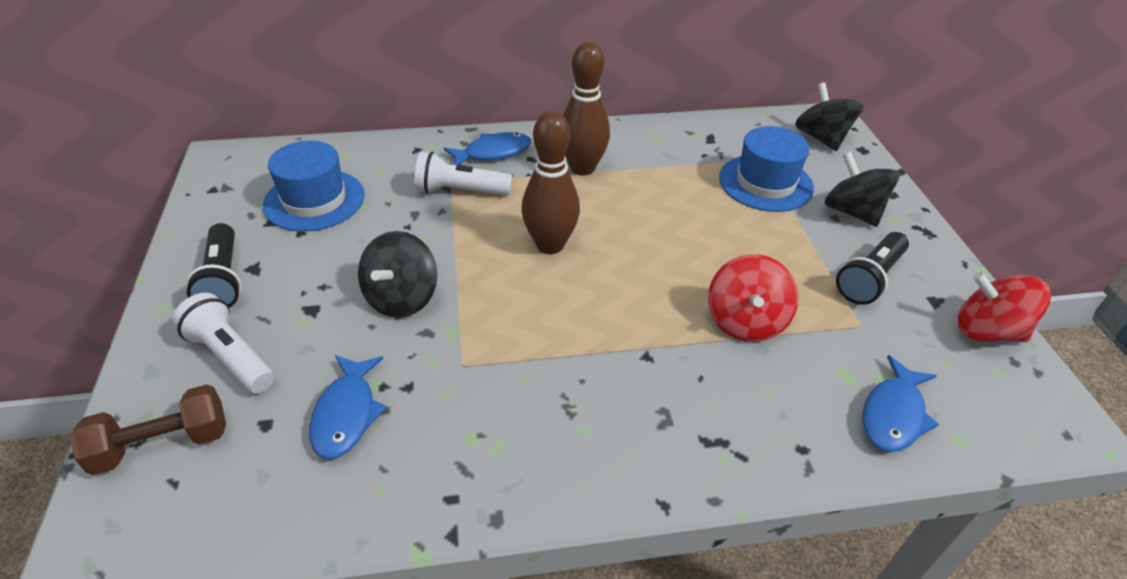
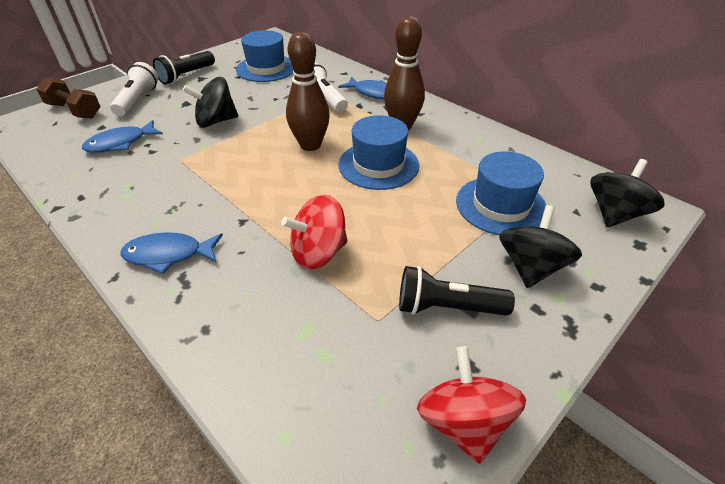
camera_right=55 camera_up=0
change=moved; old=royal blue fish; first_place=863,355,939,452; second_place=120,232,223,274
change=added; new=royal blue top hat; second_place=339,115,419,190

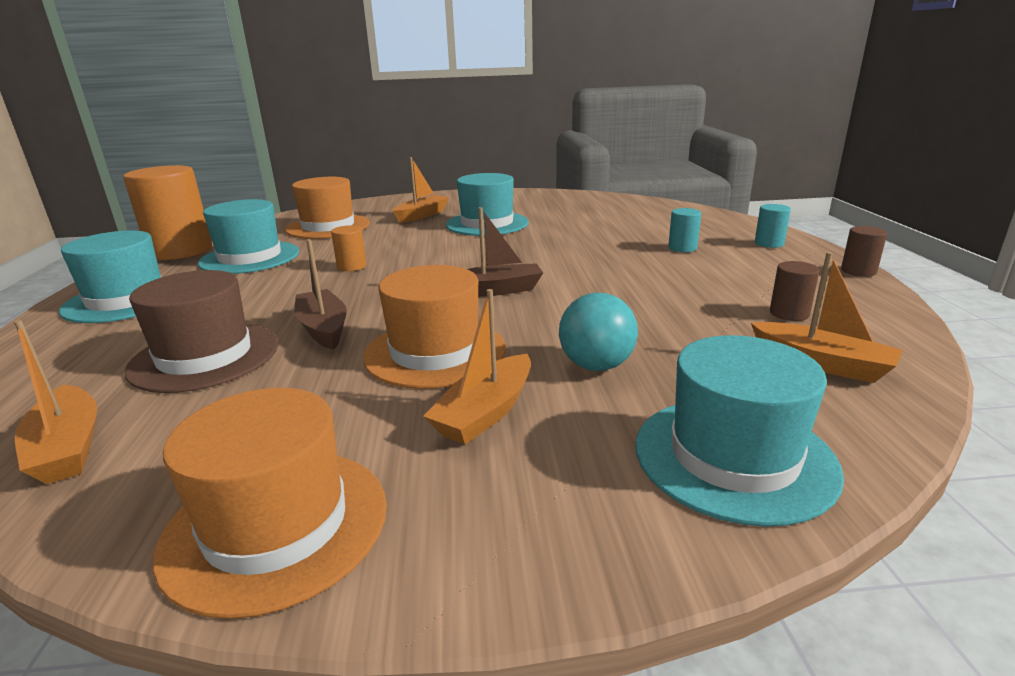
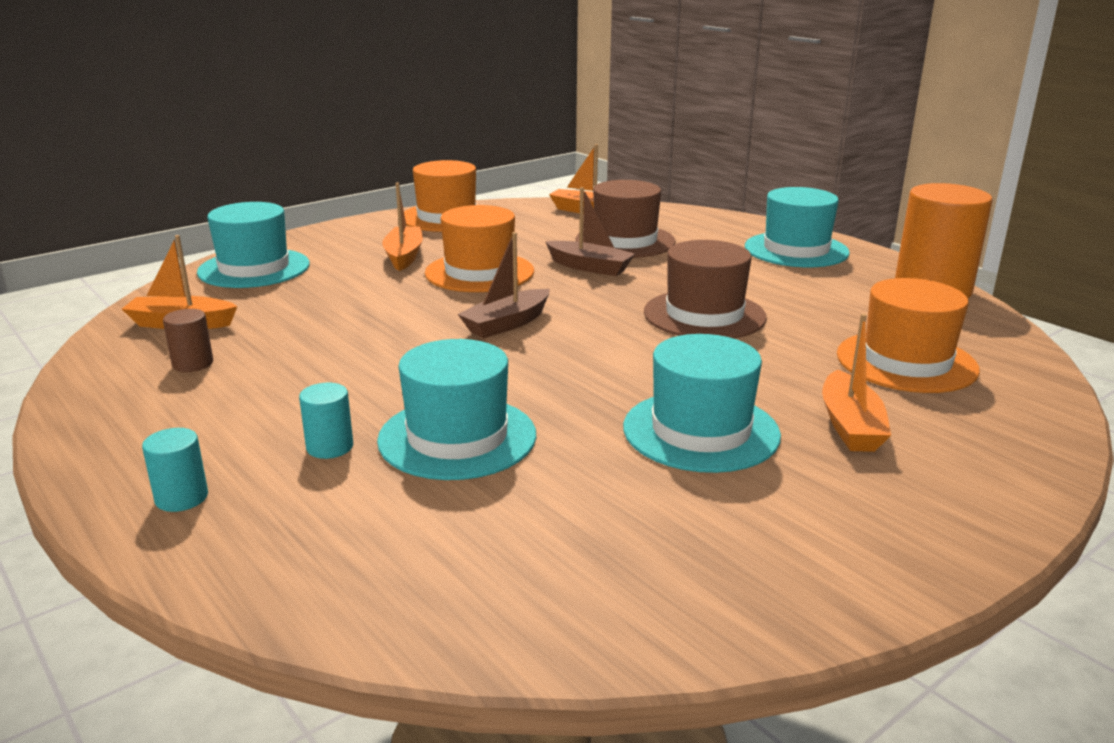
camera_right=145 camera_up=0
change=moved; old=teal top hat; first_place=198,199,299,274; second_place=377,339,536,480
change=replaced; old=orange-coloured solid cylinder; new=dark brown top hat; first_place=331,225,366,271; second_place=644,240,767,338
change=removed; old=teal sphere; first_place=559,293,638,371
change=removed; old=dark brown solid cylinder; first_place=841,226,887,277

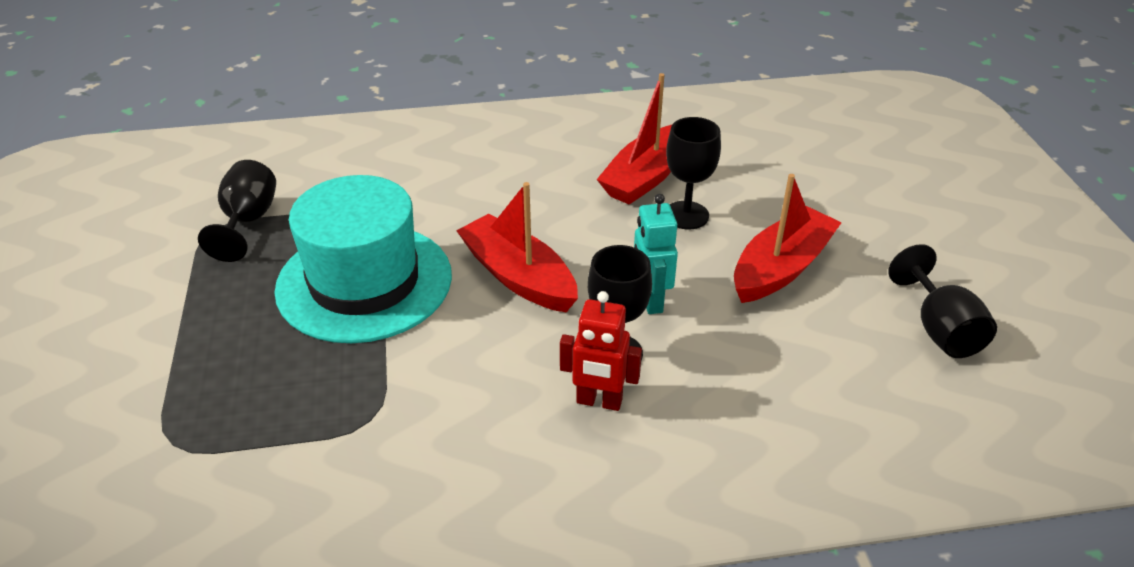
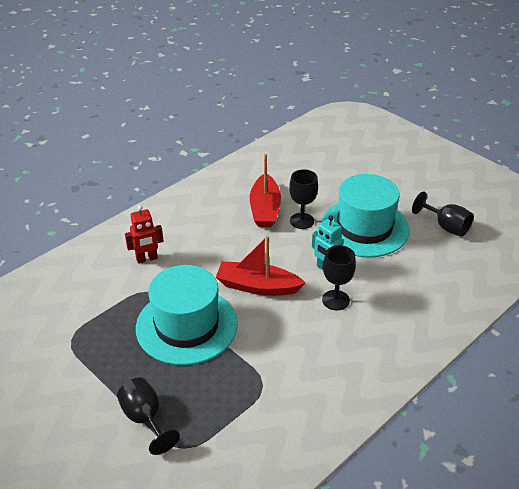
camera_right=-35 camera_up=0
change=moved; old=ebony wine glass; first_place=198,160,276,262; second_place=117,378,180,455
change=moved; old=scarlet toy robot; first_place=560,291,642,411; second_place=125,205,164,264
change=replaced; old=scarlet boat; new=teal top hat; first_place=734,174,842,303; second_place=321,174,410,257

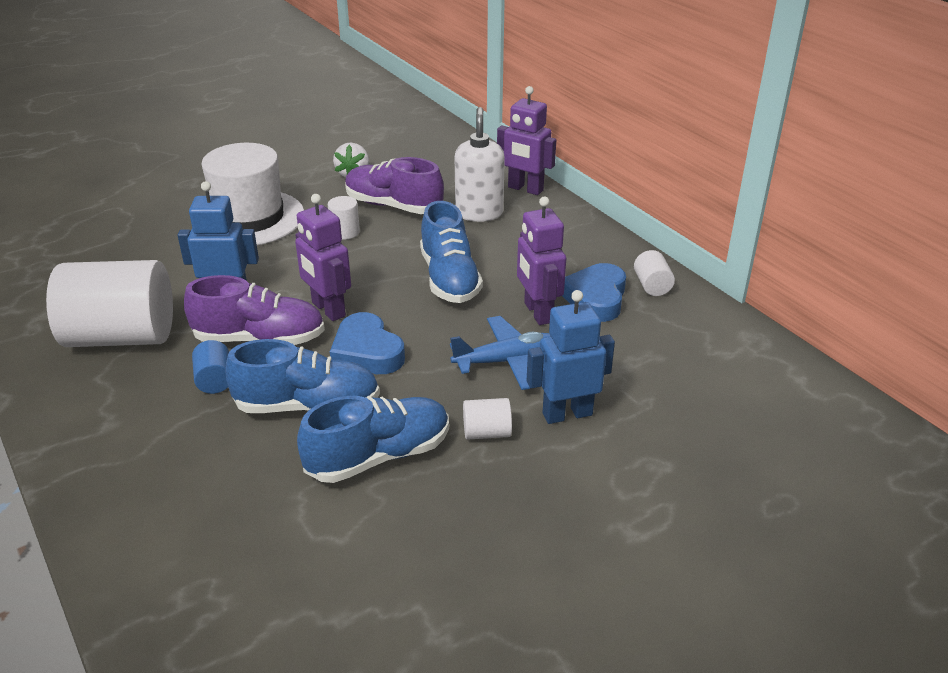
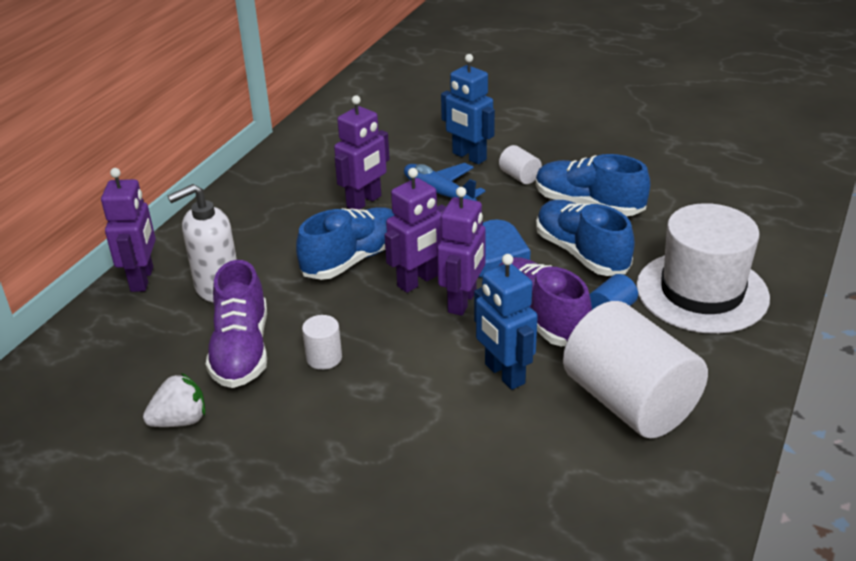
camera_right=-120 camera_up=0
change=added; new=violet toy robot; second_place=384,168,446,293
change=moved; old=white top hat; first_place=201,143,304,245; second_place=636,203,770,334
change=removed; old=royal blue heart; first_place=563,263,626,322
change=removed; old=white solid cylinder; first_place=634,250,675,296

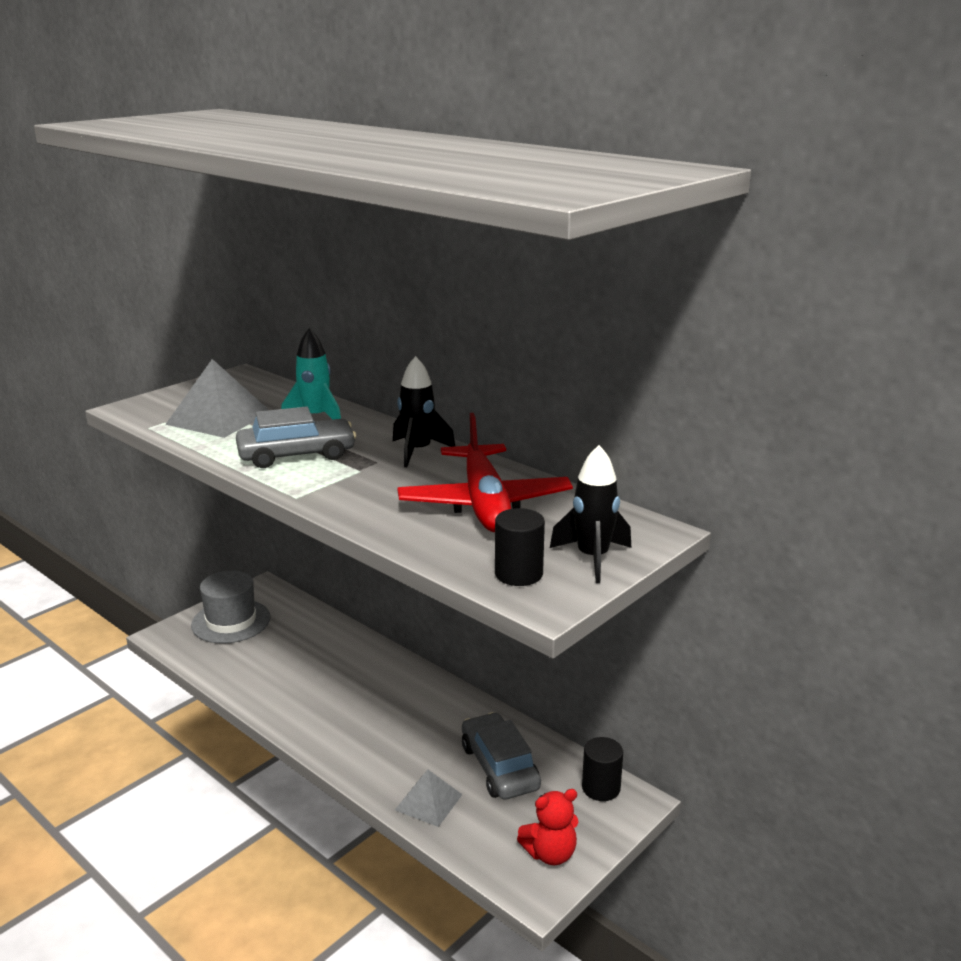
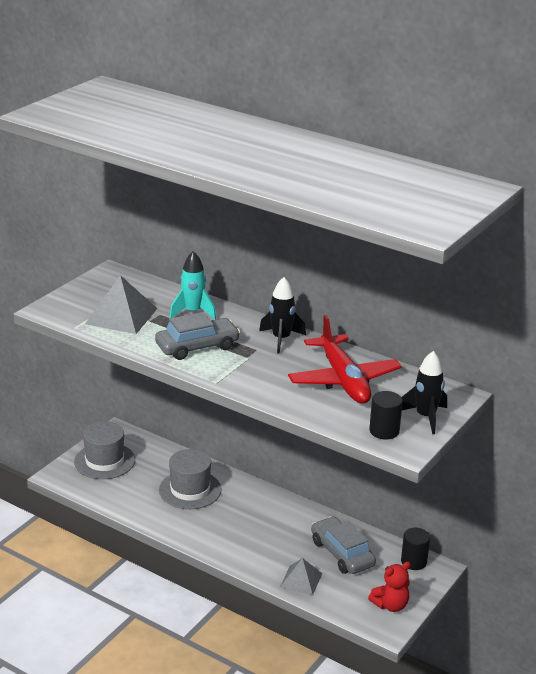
camera_right=-10 camera_up=5
change=added; new=gray top hat; second_place=159,449,222,509

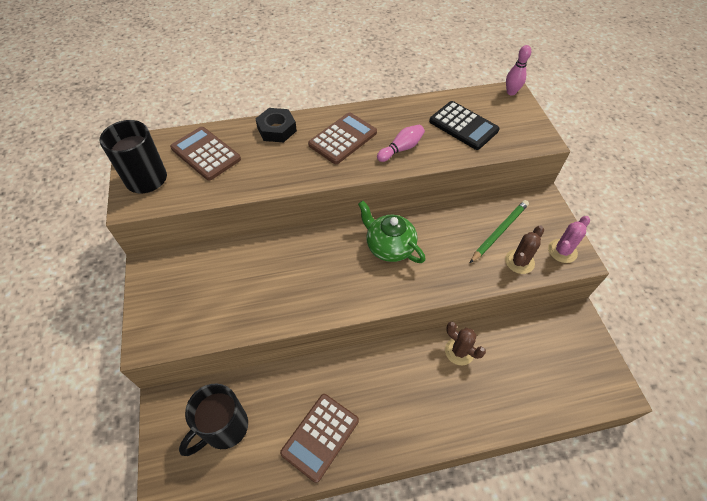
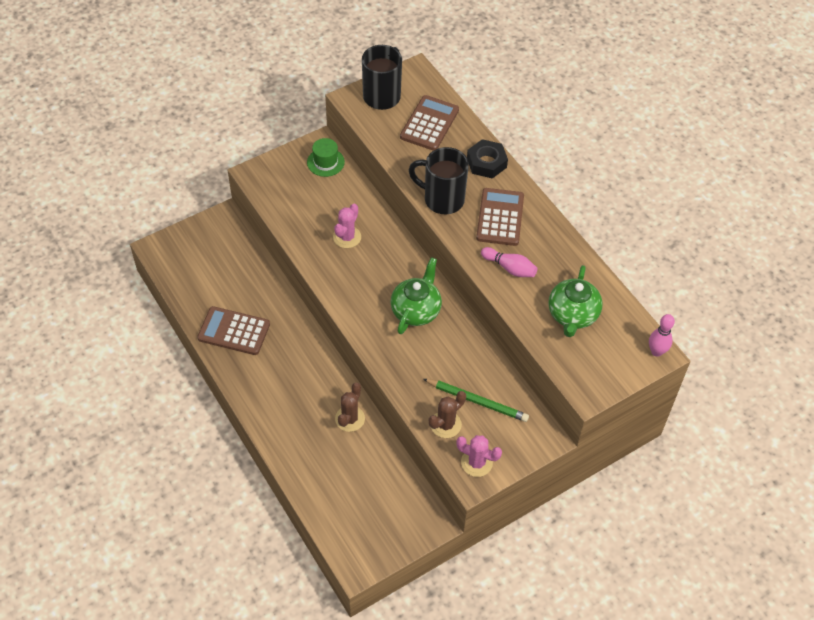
camera_right=70 camera_up=0
change=added; new=green top hat; second_place=307,138,345,177
change=added; new=rosy prickly plant; second_place=333,204,361,248
change=moved; old=ebony tea mug; first_place=179,384,248,456; second_place=409,147,469,214
change=turned; old=dark brown prickly plant; first_place=505,226,544,274; second_place=429,391,466,438; degrees=-60
change=turned; old=dark brown calculator; first_place=308,113,377,164; second_place=476,188,524,246; degrees=-105
change=replaced; old=ebony calculator; new=green tea pot; first_place=429,101,500,150; second_place=548,265,603,337

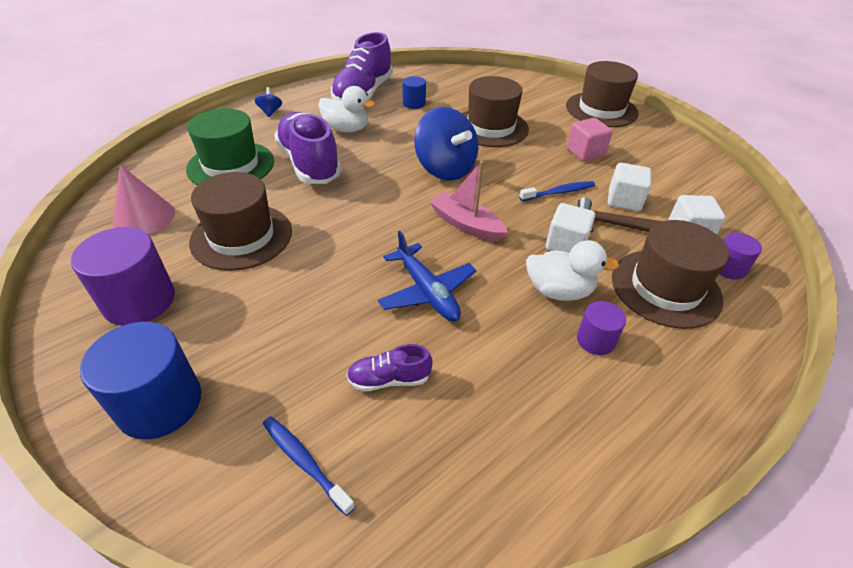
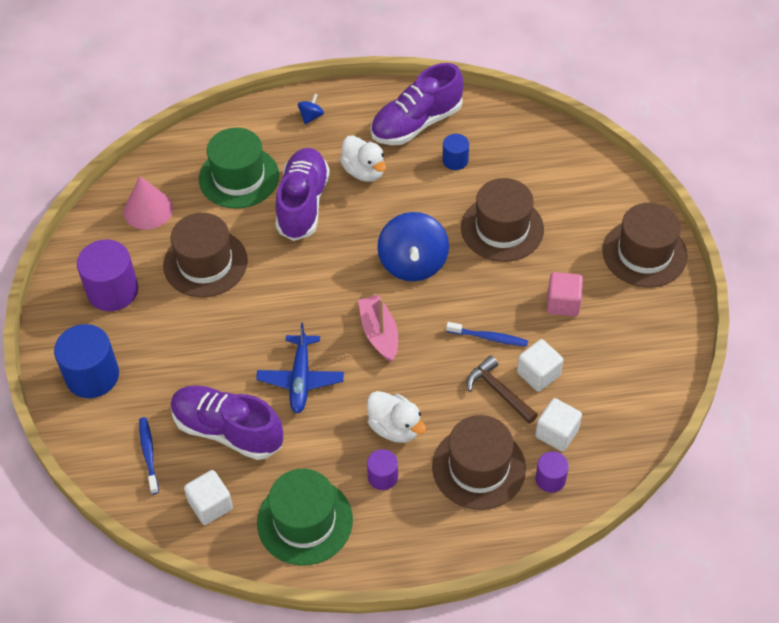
camera_right=35 camera_up=10
change=resized; old=violet lace-up shoe; first_place=347,344,433,392; second_place=171,385,283,460; factor=2.06
change=moved; old=white cube; first_place=546,203,595,253; second_place=184,470,233,525
change=added; new=green top hat; second_place=257,469,353,566

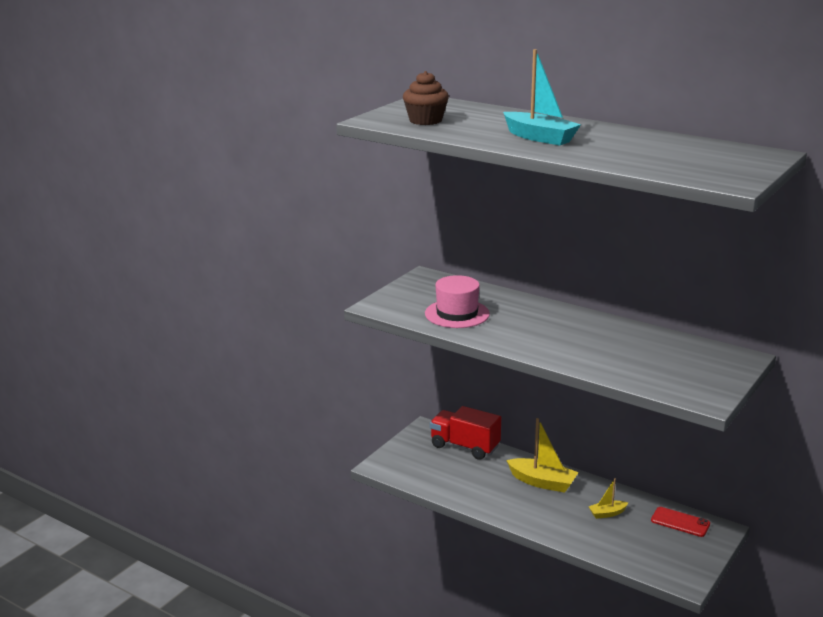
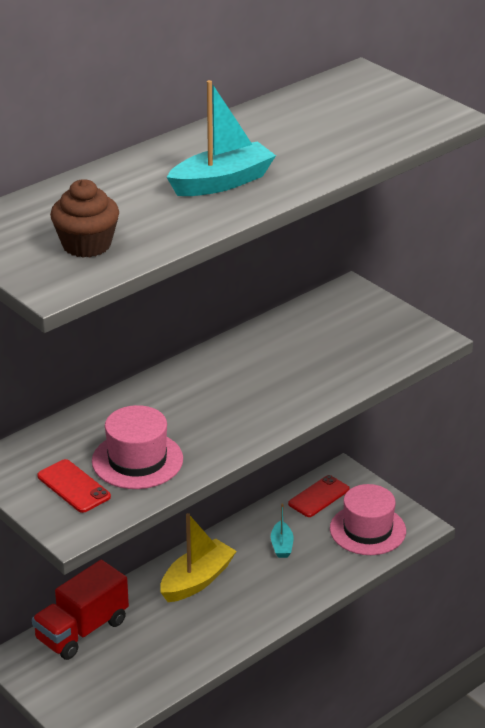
camera_right=-75 camera_up=10
change=added; new=scarlet mobile phone; second_place=37,459,111,513
change=recoloured; old=golden boat; new=teal boat; first_place=589,478,628,519; second_place=271,503,294,558
change=added; new=rosy top hat; second_place=330,484,406,555

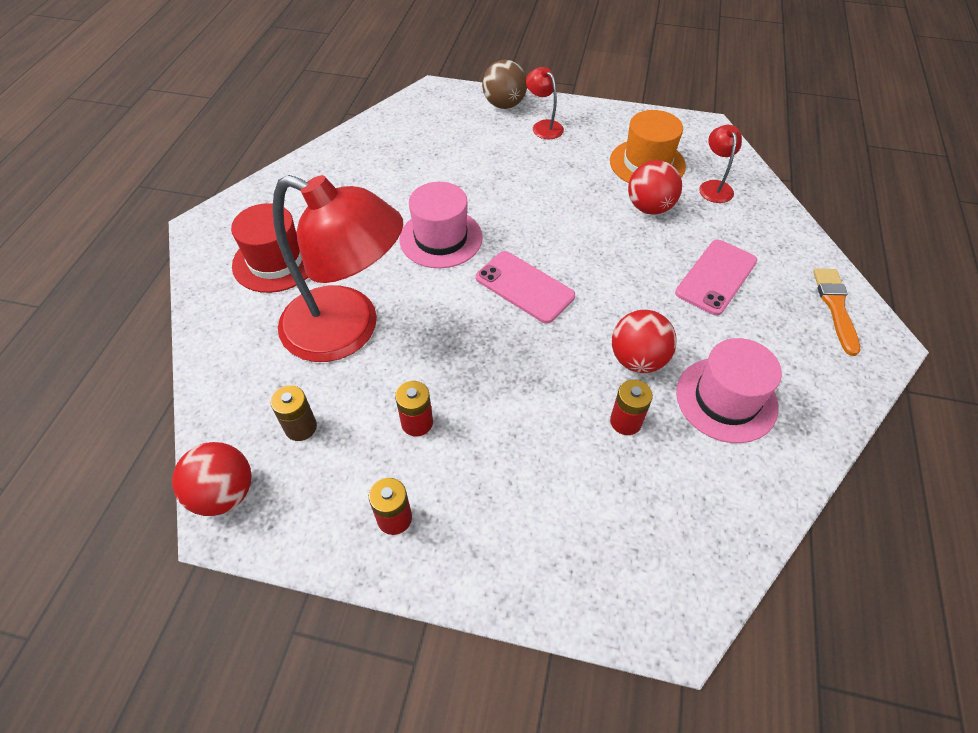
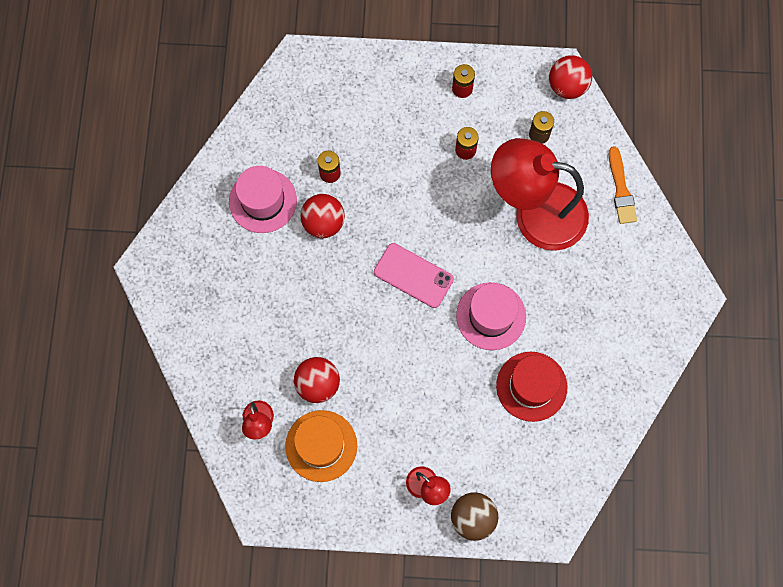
camera_right=170 camera_up=20
change=moved; old=scarlet top hat; first_place=231,203,308,293; second_place=496,352,567,422
change=moved; old=orange-coloured brush; first_place=813,269,860,356; second_place=609,146,637,224
change=removed; old=rosy mobile phone; first_place=675,240,757,315

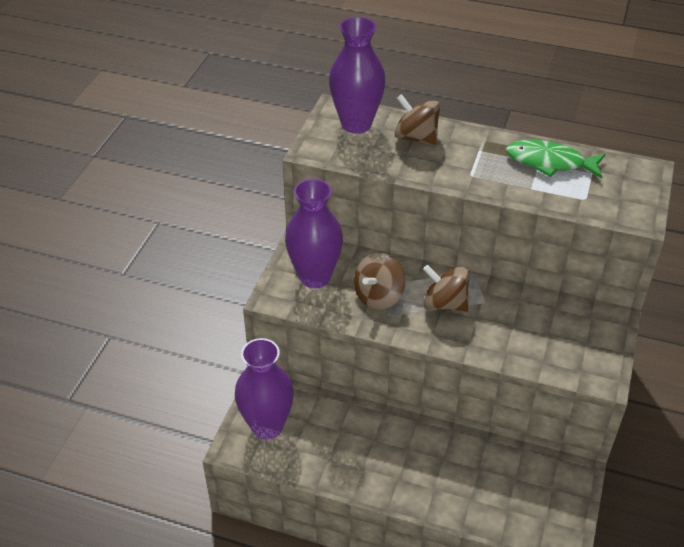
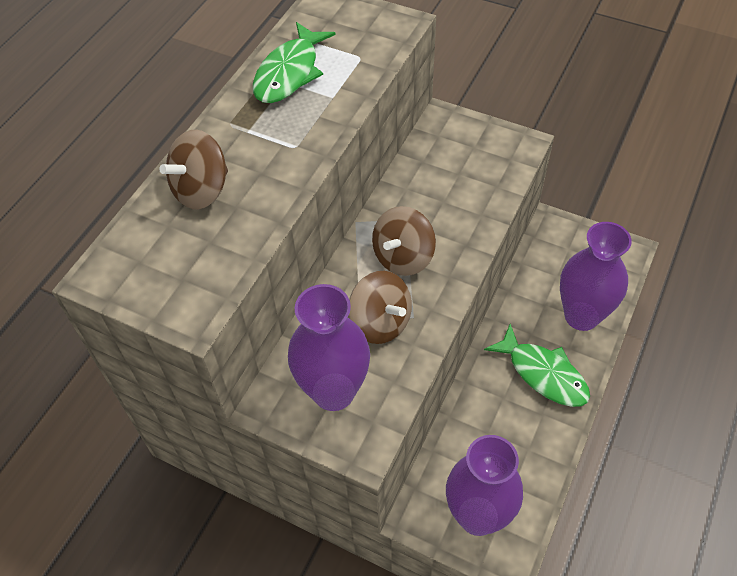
camera_right=-80 camera_up=10
change=added; new=green fish; second_place=484,324,590,407
change=moved; old=violet flower vase; first_place=329,17,385,134; second_place=560,222,632,331

